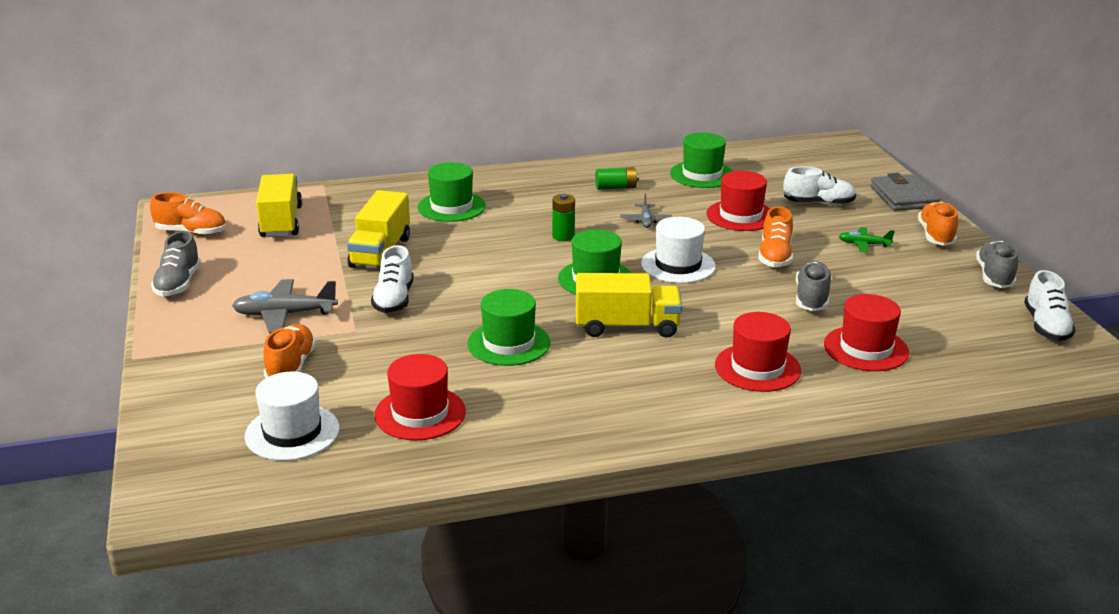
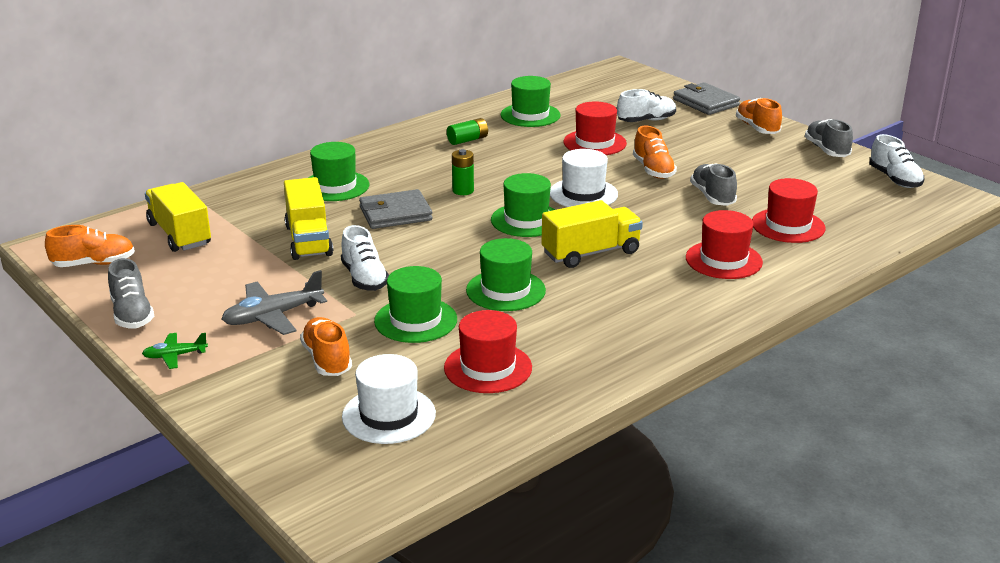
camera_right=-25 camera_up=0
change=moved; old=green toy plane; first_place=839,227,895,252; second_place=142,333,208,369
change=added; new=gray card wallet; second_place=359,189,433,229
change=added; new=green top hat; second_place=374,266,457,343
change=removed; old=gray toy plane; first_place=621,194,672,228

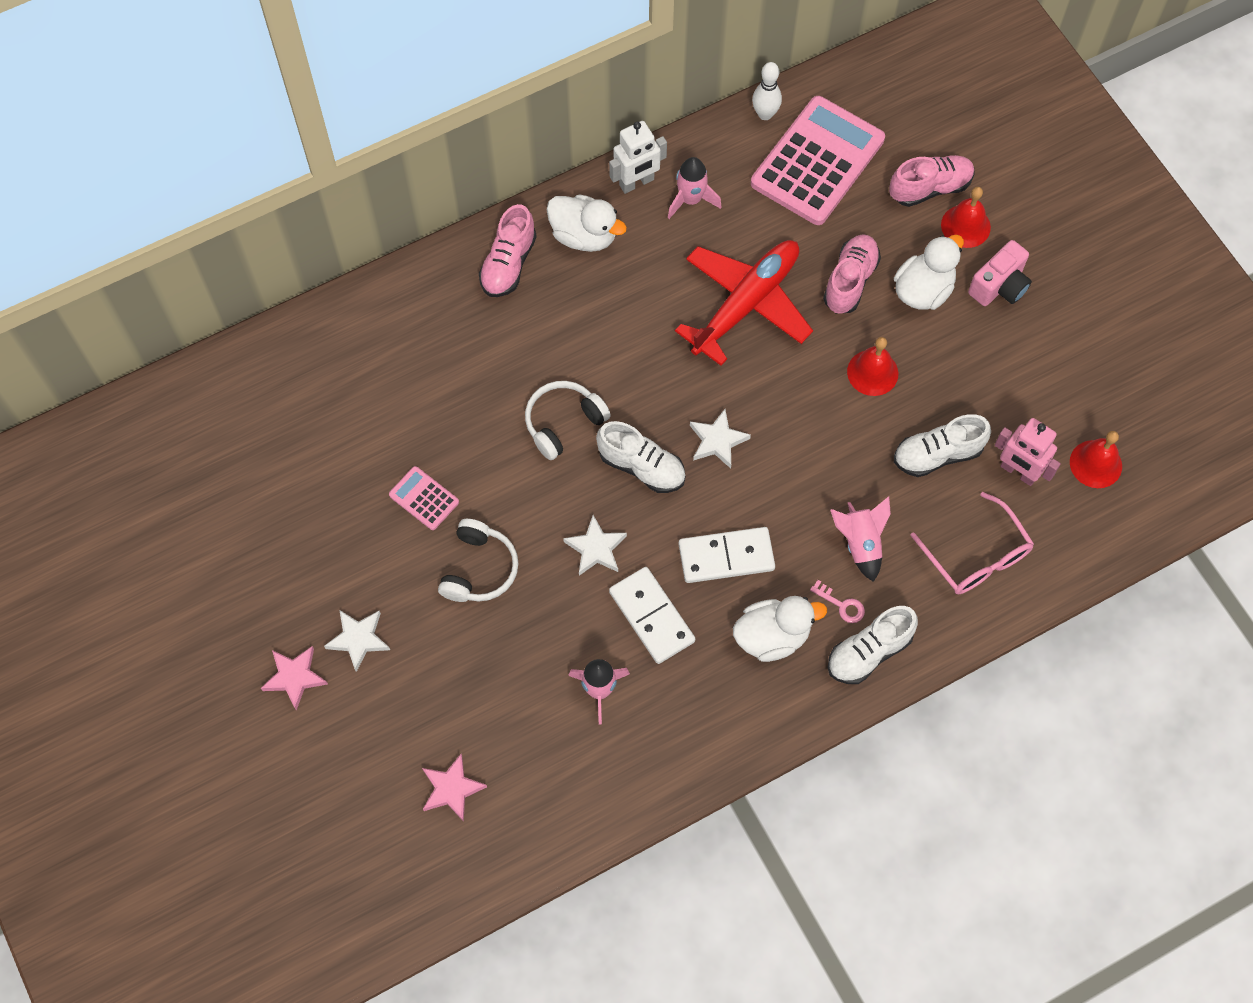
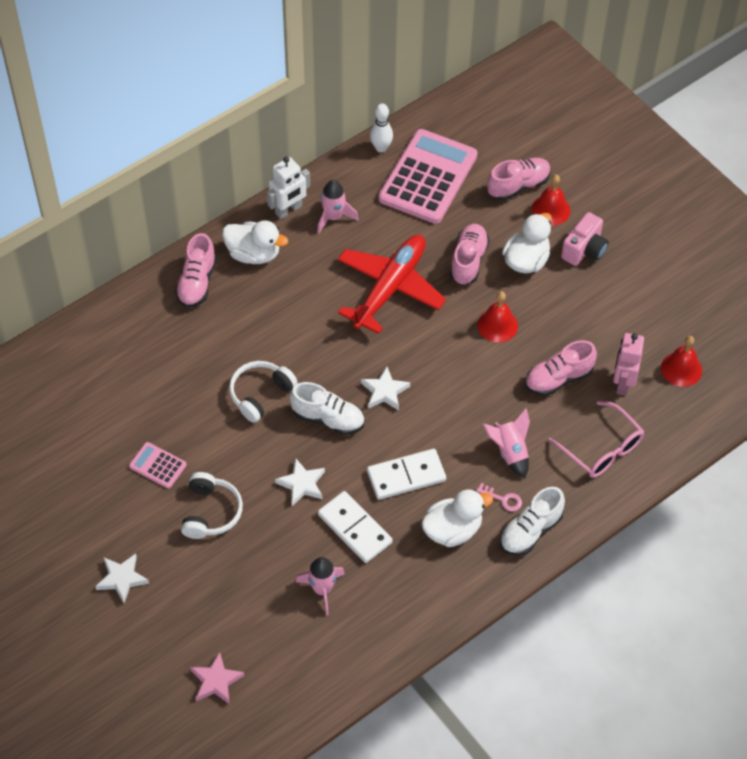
camera_right=-10 camera_up=-10
change=recoloured; old=white lace-up shoe; new=rosy lace-up shoe; first_place=894,414,991,477; second_place=525,340,597,396
change=turned; old=rosy toy robot; first_place=995,418,1061,486; second_place=613,333,644,396; degrees=75
change=removed; old=rosy five-pointed star; first_place=261,646,328,710

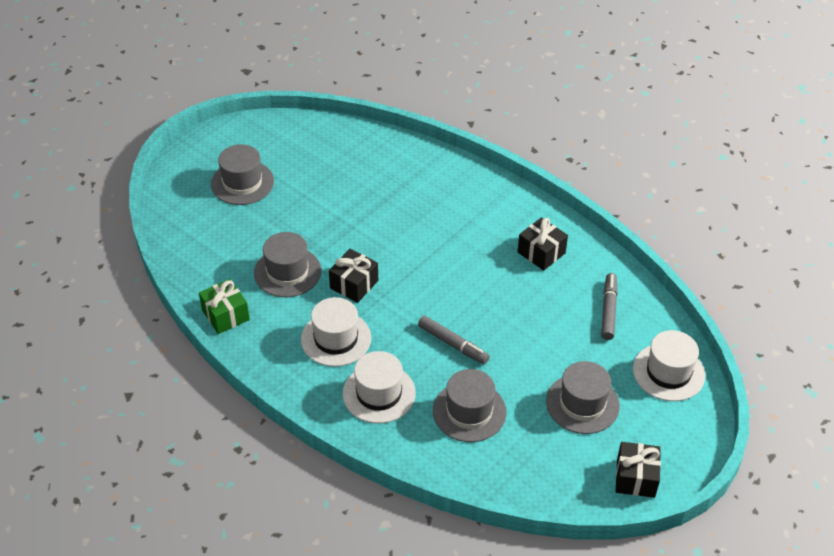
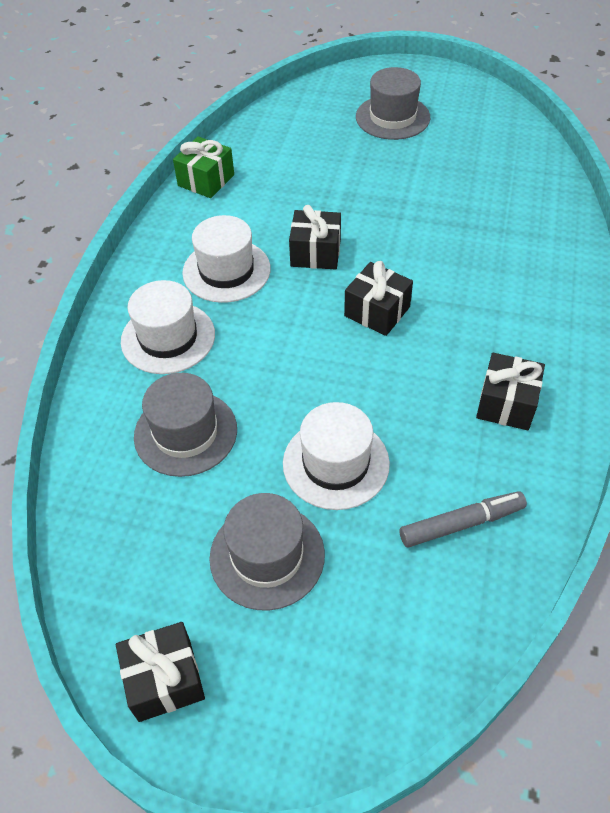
camera_right=65 camera_up=5
change=moved; old=white top hat; first_place=633,330,705,401; second_place=283,402,390,510
change=added; new=ebony present; second_place=344,261,413,336
change=removed; old=gray top hat; first_place=254,232,321,297
change=removed; old=gray marker pen; first_place=418,315,490,364

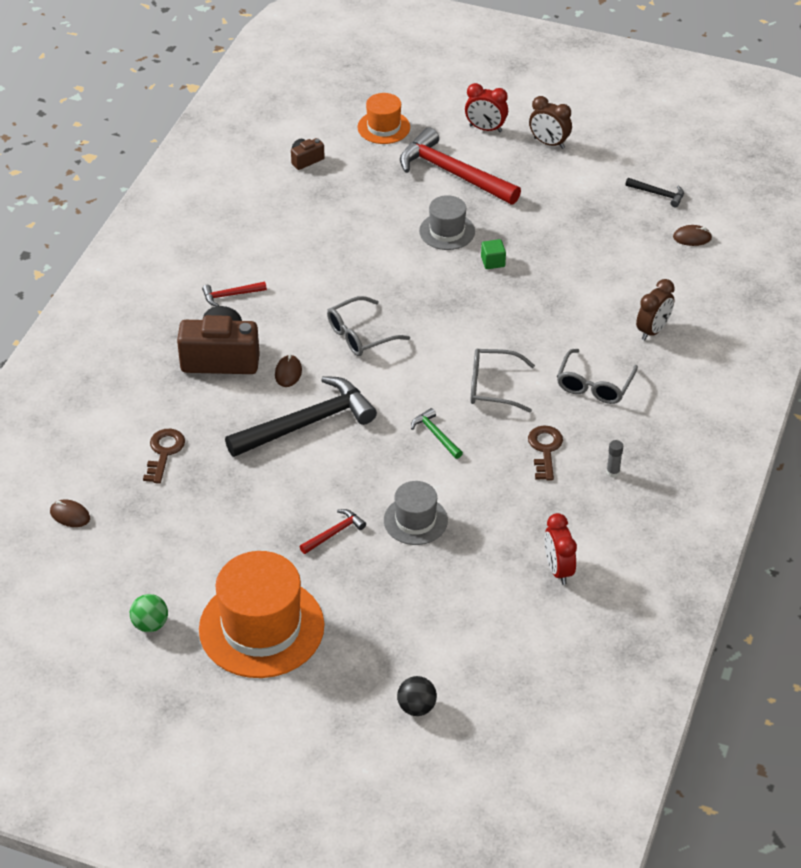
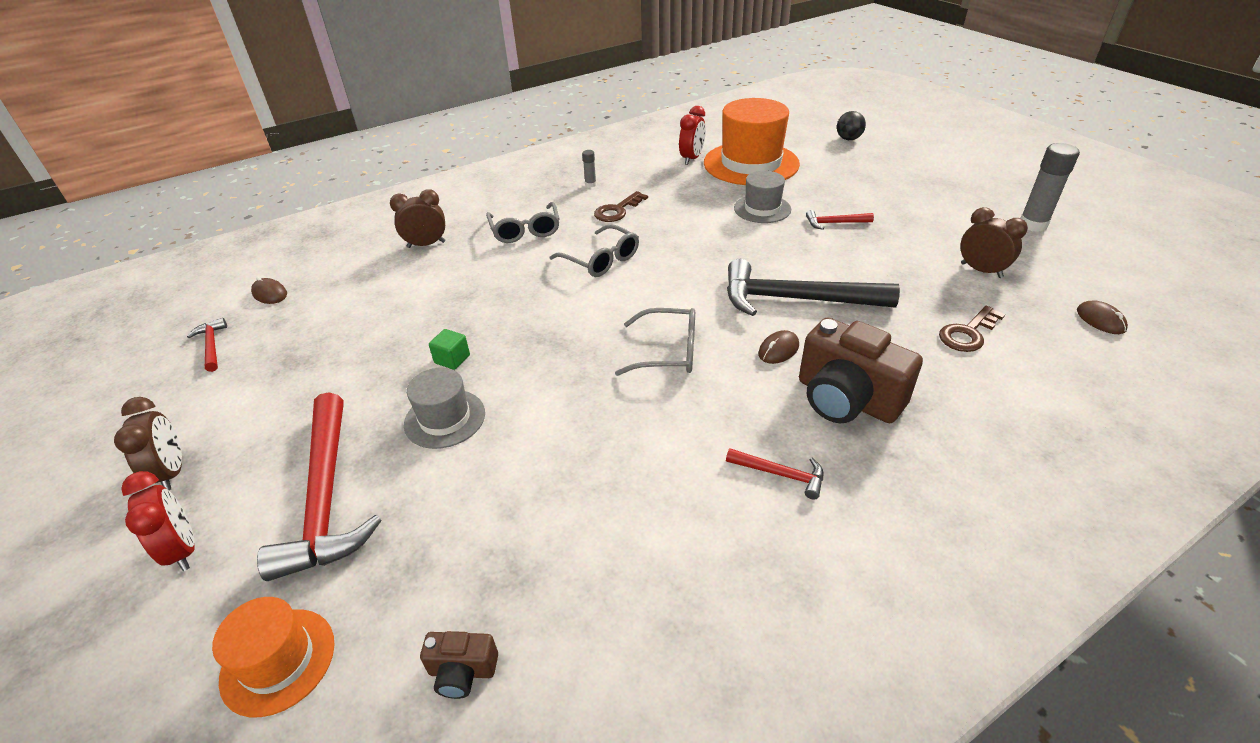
camera_right=-140 camera_up=-5
change=recoloured; old=ebony claw hammer; new=scarlet claw hammer; first_place=625,178,684,207; second_place=187,318,227,372
change=turned; old=gray glasses; first_place=557,349,638,404; second_place=486,202,560,243; degrees=105
change=moved; old=orange-coloured top hat; first_place=199,551,324,678; second_place=704,98,800,185
change=added; new=dark brown alarm clock; second_place=961,207,1028,278
change=replaced; old=green sphere; new=gray glue stick; first_place=130,594,168,632; second_place=1021,143,1080,232
change=removed; old=green claw hammer; first_place=411,408,463,459

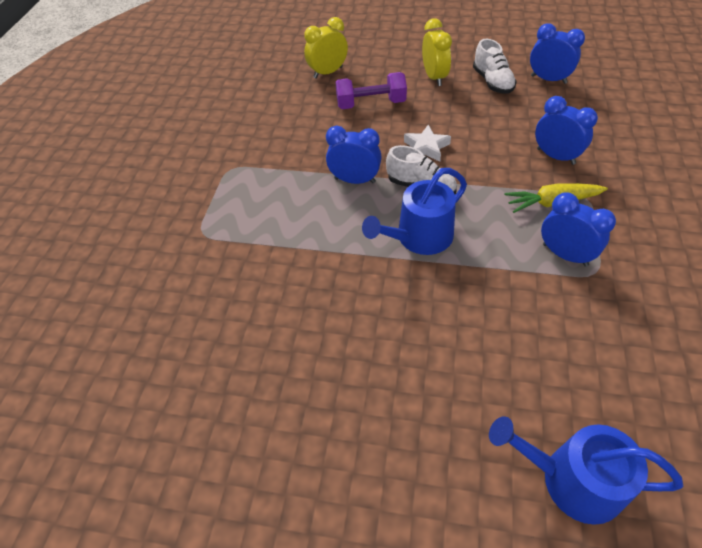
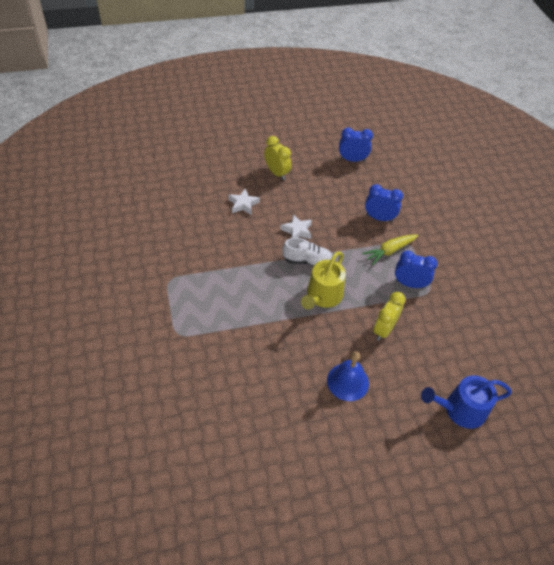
camera_right=-30 camera_up=0
change=replaced; old=violet hand weight; new=white five-pointed star; first_place=335,72,407,109; second_place=228,188,260,215
change=recoloured; old=royal blue watering pot; new=golden watering pot; first_place=362,168,467,255; second_place=301,251,346,310
change=added; new=royal blue school bell; second_place=327,351,369,401
change=moved; old=golden alarm clock; first_place=304,17,348,79; second_place=373,292,405,341
change=removed; old=royal blue alarm clock; first_place=326,126,382,184
change=removed; old=white lace-up shoe; first_place=473,39,517,94

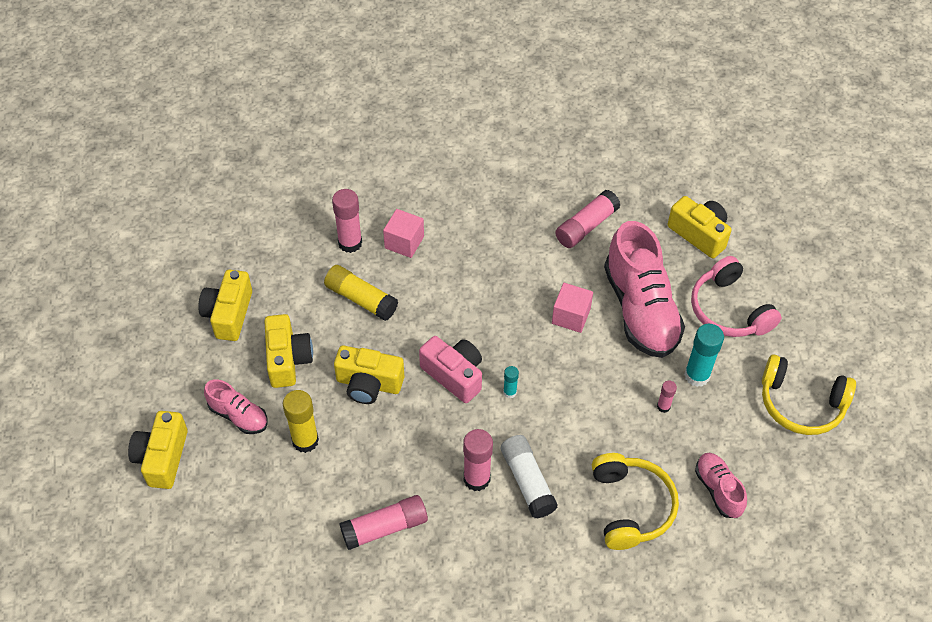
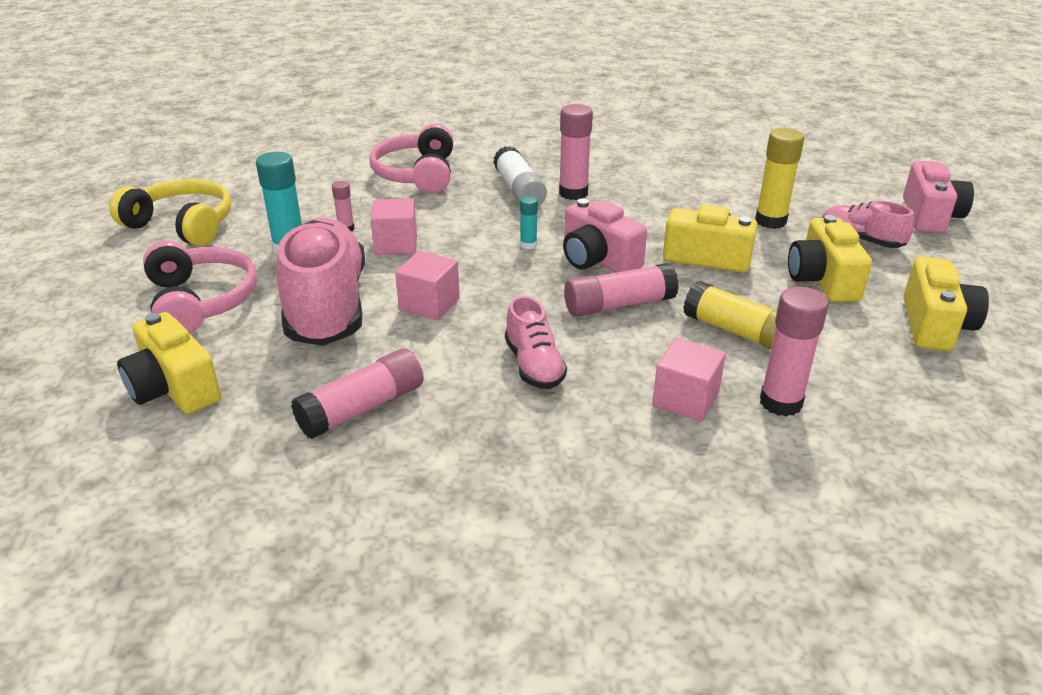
camera_right=-175 camera_up=-20
change=recoloured; old=golden headset; new=rosy headset; first_place=592,453,679,550; second_place=369,124,453,194
change=added; new=rosy cube; second_place=371,198,417,255
change=moved; old=rosy lace-up shoe; first_place=695,453,747,518; second_place=505,296,567,389
change=moved; old=rosy glue stick; first_place=340,495,428,550; second_place=564,263,679,317
change=recoloured; old=golden photo camera; new=rosy photo camera; first_place=128,411,188,489; second_place=903,160,974,234

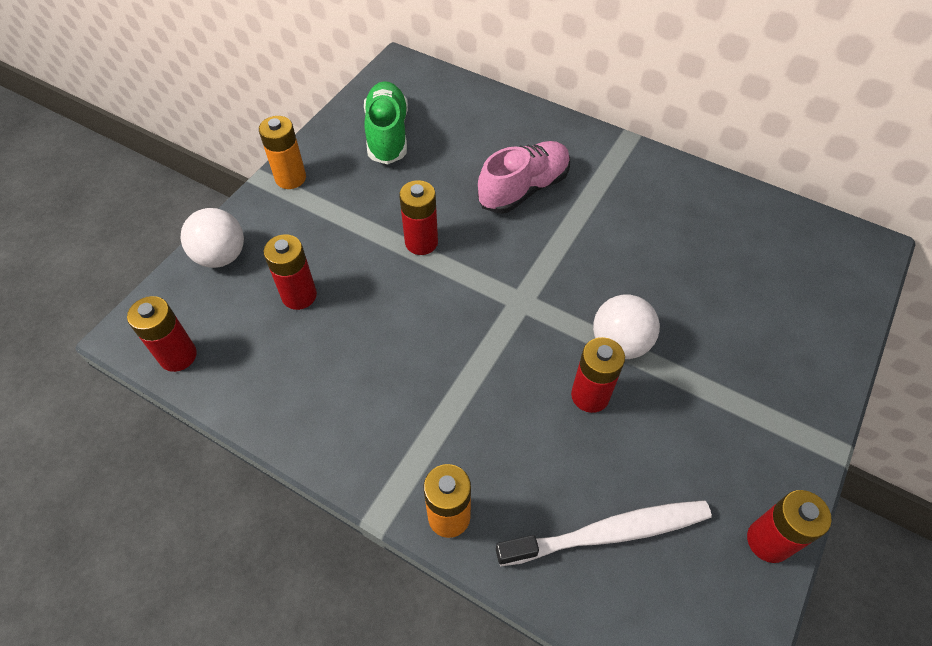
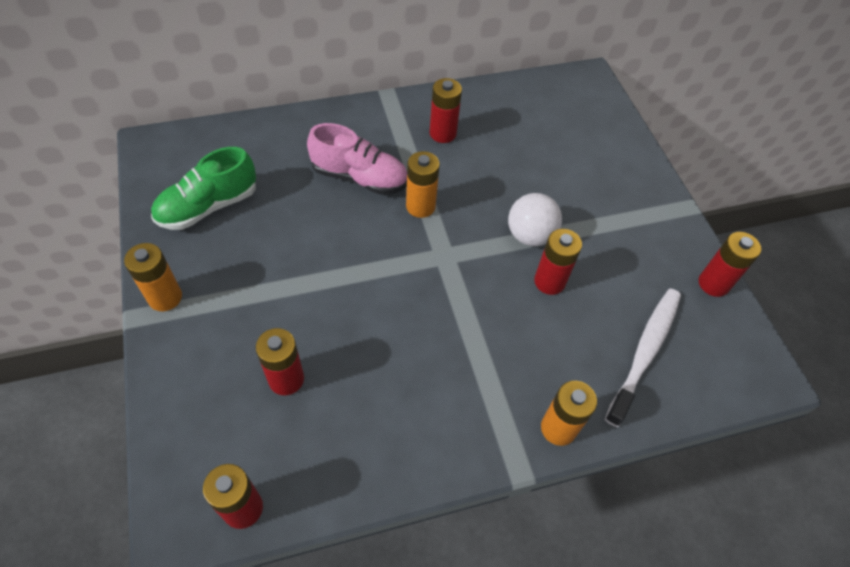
camera_right=-50 camera_up=0
change=turned; old=green lace-up shoe; first_place=364,81,408,164; second_place=151,147,256,230; degrees=-75
change=turned; old=rosy lace-up shoe; first_place=478,141,570,213; second_place=307,123,407,195; degrees=105
change=added; new=orange-coloured AA battery; second_place=406,151,440,218
change=moved; old=scarlet AA battery; first_place=399,180,438,255; second_place=430,78,462,143
change=removed; old=white sphere; first_place=181,208,244,268

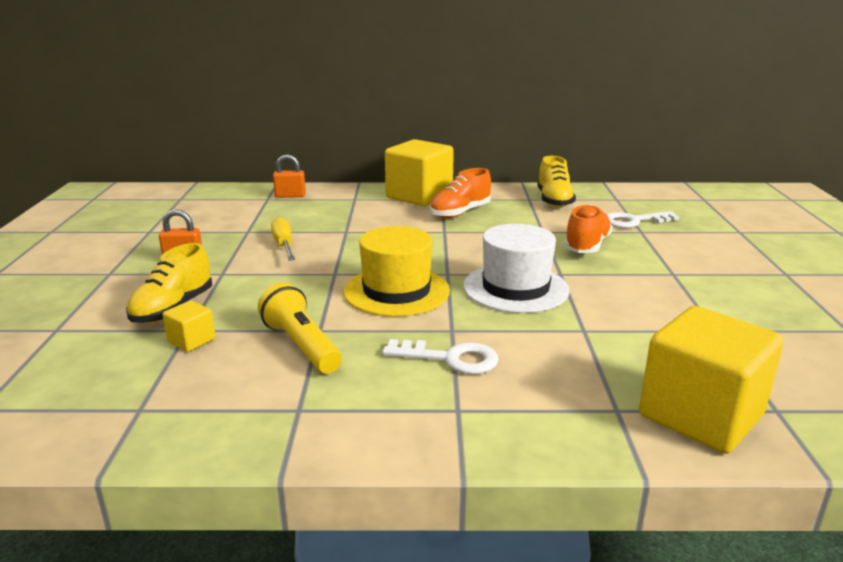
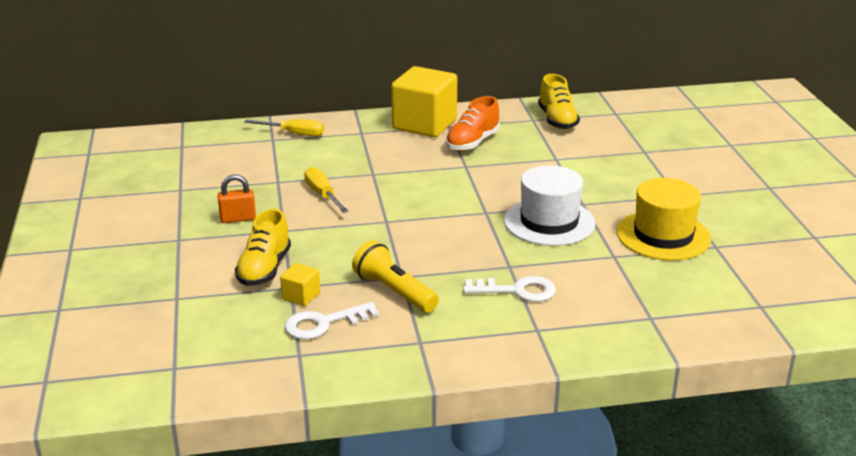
camera_right=-10 camera_up=5
change=replaced; old=orange-coloured lock; new=golden screwdriver; first_place=273,154,306,198; second_place=244,119,324,136
change=moved; old=white latchkey; first_place=607,211,679,228; second_place=284,302,379,340
change=moved; old=golden top hat; first_place=344,226,450,317; second_place=617,178,711,260
change=removed; old=orange-coloured lace-up shoe; first_place=564,205,613,253
change=removed; old=golden cube; first_place=639,306,784,454

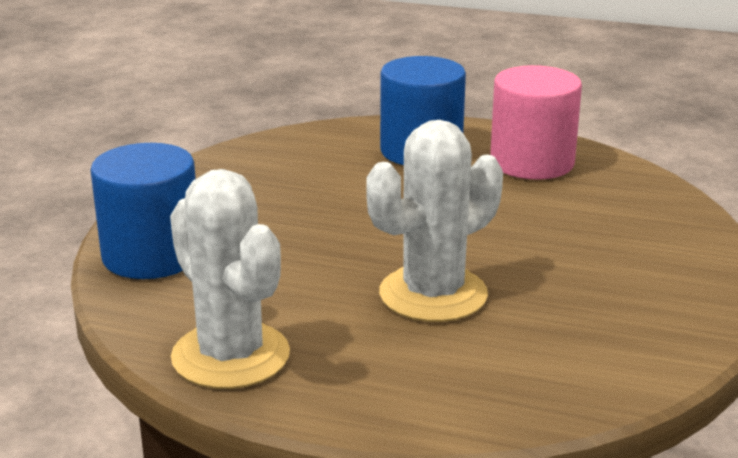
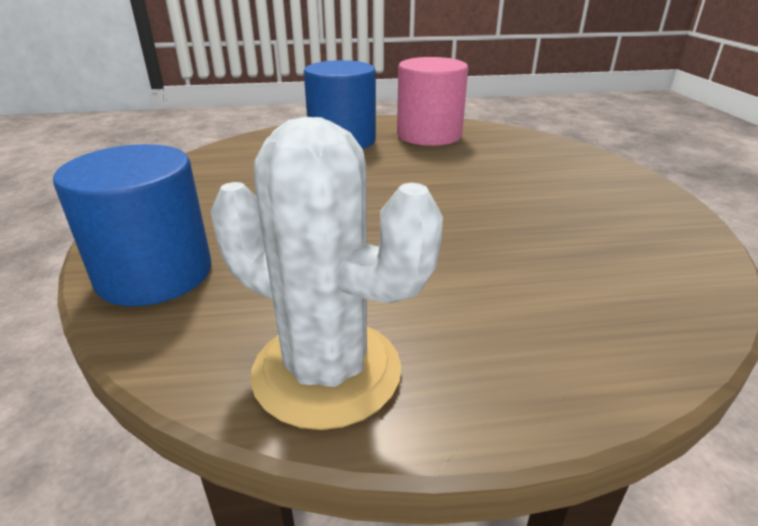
camera_right=-25 camera_up=5
change=removed; old=white prickly plant; first_place=366,120,503,322

